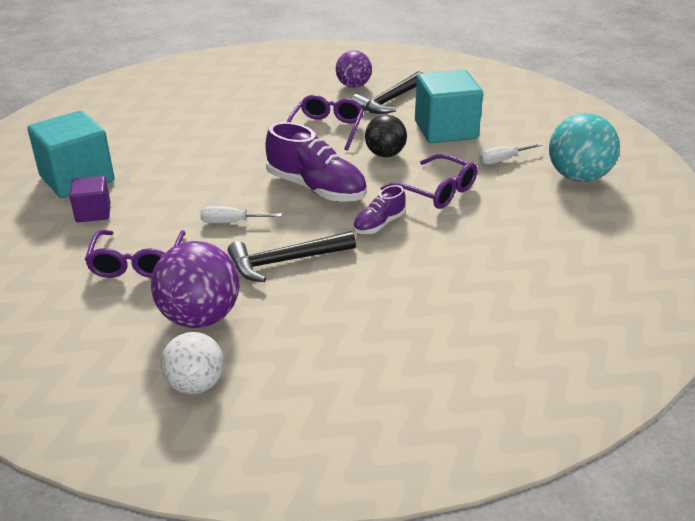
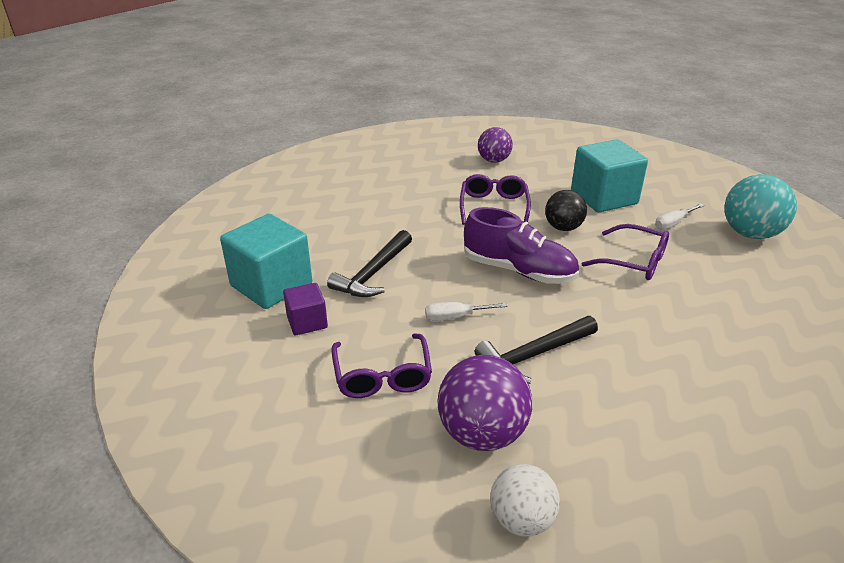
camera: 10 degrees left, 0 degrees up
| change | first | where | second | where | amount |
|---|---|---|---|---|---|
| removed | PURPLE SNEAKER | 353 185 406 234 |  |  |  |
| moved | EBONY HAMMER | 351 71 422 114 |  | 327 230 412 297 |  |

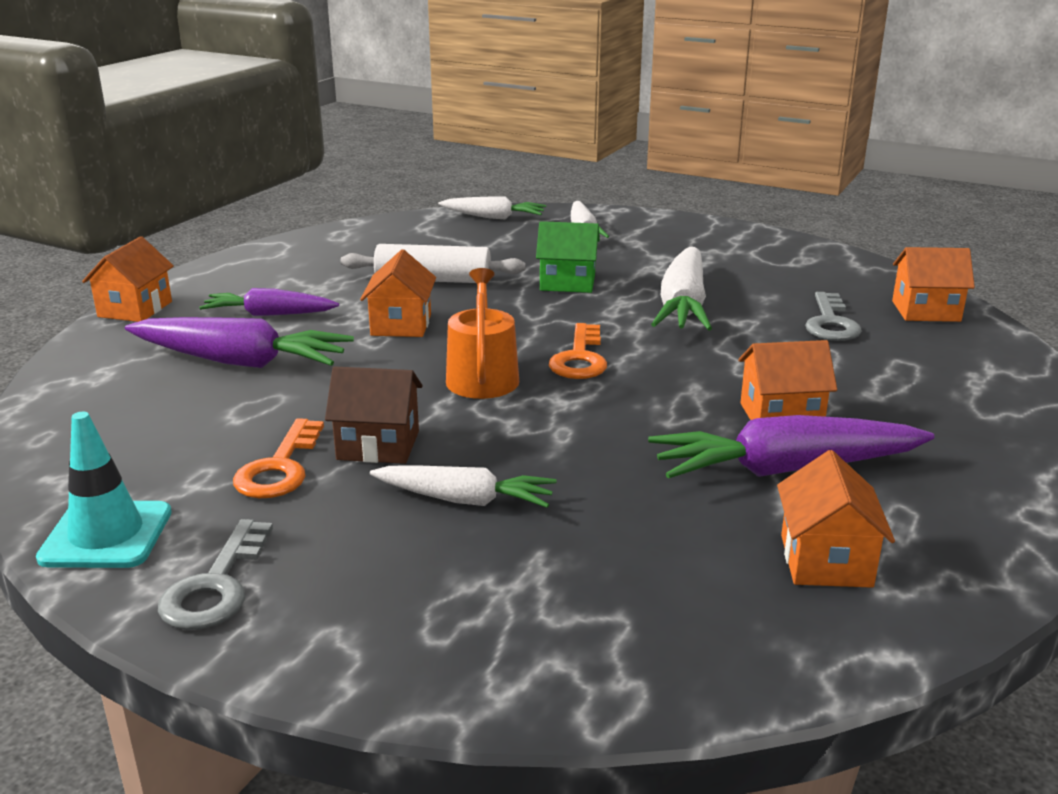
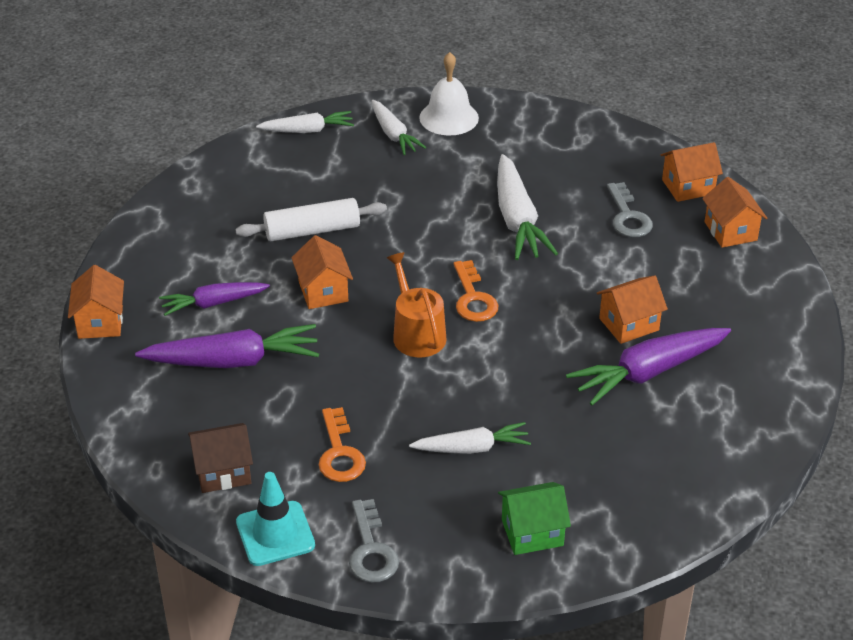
camera: 20 degrees left, 15 degrees up
| change | first | where | second | where | amount |
|---|---|---|---|---|---|
| added |  |  | SNOW-WHITE SCHOOL BELL | 419 52 479 136 |  |
| moved | RUSSET COTTAGE | 325 366 423 464 |  | 188 423 253 493 |  |
| moved | EMERALD COTTAGE | 536 221 600 293 |  | 498 482 571 555 |  |
| moved | BRIGHT ORANGE COTTAGE | 777 450 895 588 |  | 702 177 767 248 |  |

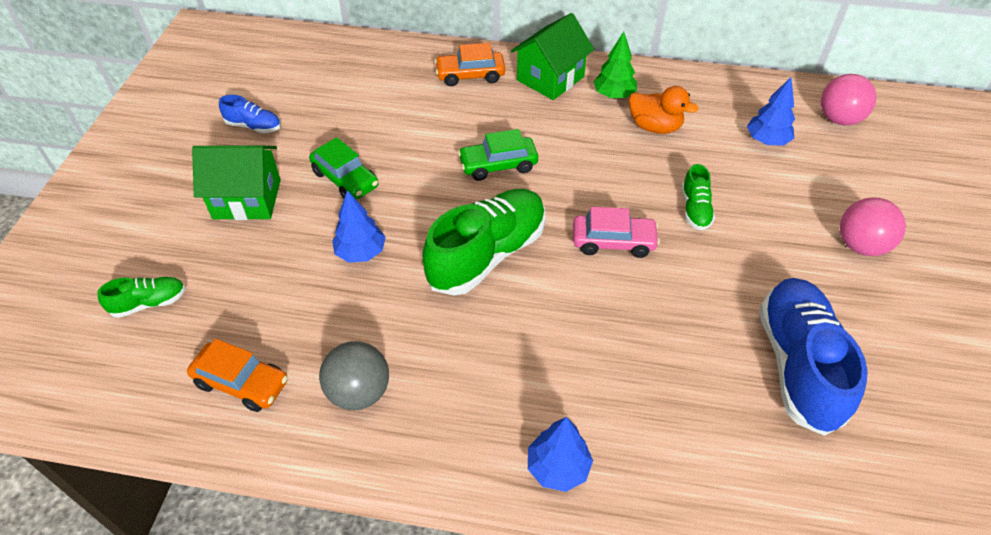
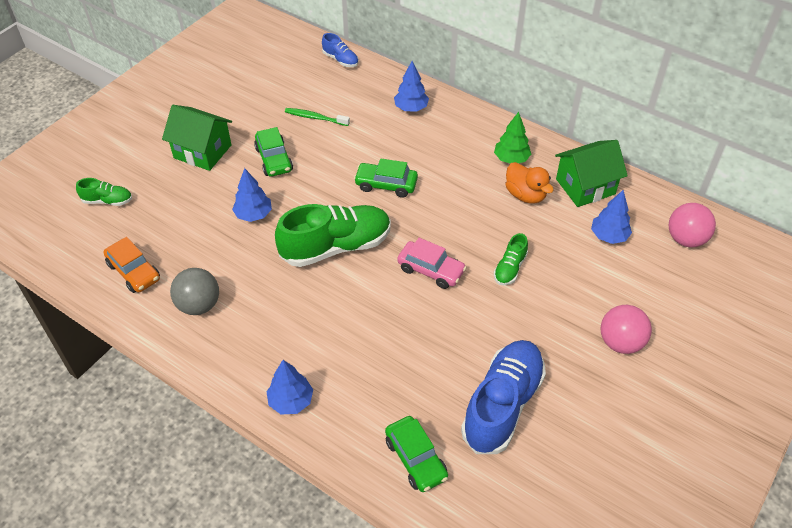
camera: 25 degrees right, 0 degrees up
| change | first | where | second | where | amount |
|---|---|---|---|---|---|
| added |  |  | EMERALD DENTAL BRUSH | 285 108 350 126 |  |
| added |  |  | EMERALD TOY CAR | 385 416 448 492 |  |
| moved | BLUE SNEAKER | 219 95 281 133 |  | 322 33 359 67 |  |
| moved | EMERALD COTTAGE | 511 13 594 100 |  | 555 140 628 207 |  |
| replaced | BRIGHT ORANGE TOY CAR | 434 43 505 86 | BLUE FIR TREE | 394 61 429 112 |  |

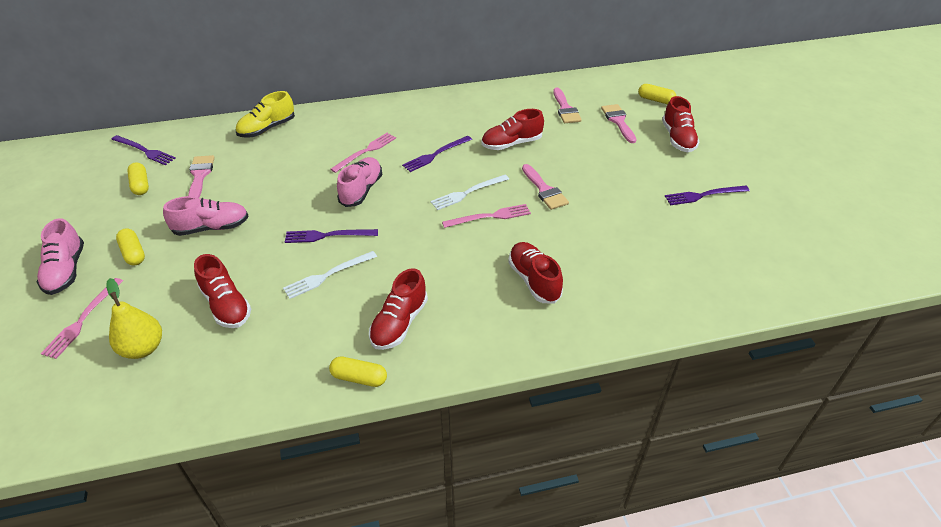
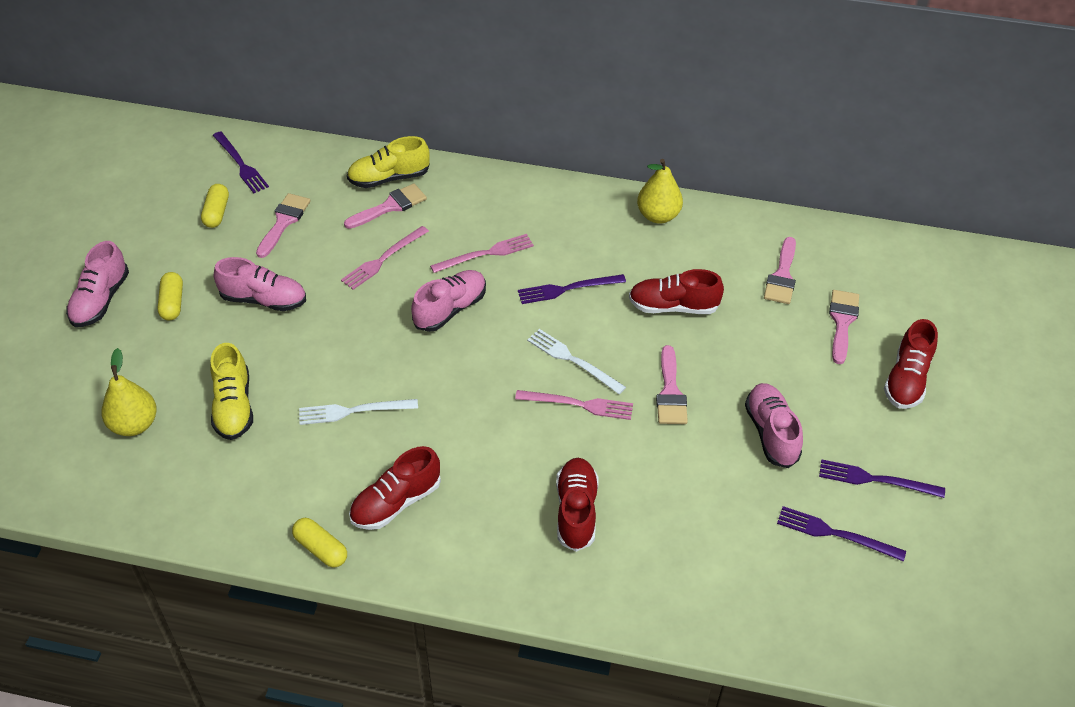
camera: 25 degrees right, 5 degrees up
| change | first | where | second | where | amount |
|---|---|---|---|---|---|
| removed | GOLDEN PILL SHAPE | 638 84 676 104 |  |  |  |
| added |  |  | ROSE-PINK PAINT BRUSH | 344 183 427 229 |  |
| added |  |  | GOLDEN PEAR FRUIT | 637 159 683 223 |  |
| added |  |  | ROSE-PINK SNEAKER | 745 383 803 468 |  |
| moved | ROSE-PINK FORK | 41 278 123 359 |  | 341 226 429 290 |  |
| moved | PURPLE FORK | 285 229 378 243 |  | 777 506 906 562 |  |
| recoloured | SCARLET SNEAKER | 194 254 251 328 | GOLDEN SNEAKER | 210 343 253 440 |  |
| turned | SNOW-WHITE FORK | 430 175 509 210 |  | 527 329 626 394 | 45 degrees clockwise |

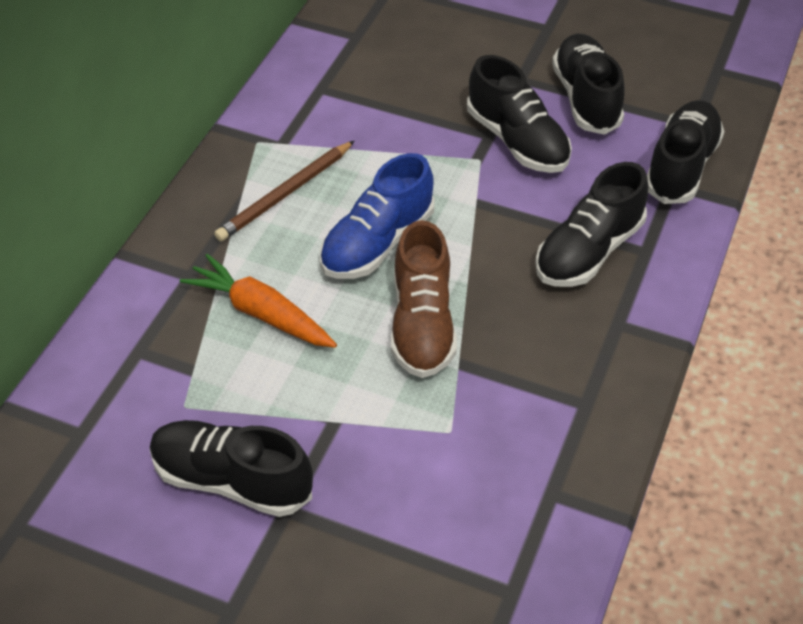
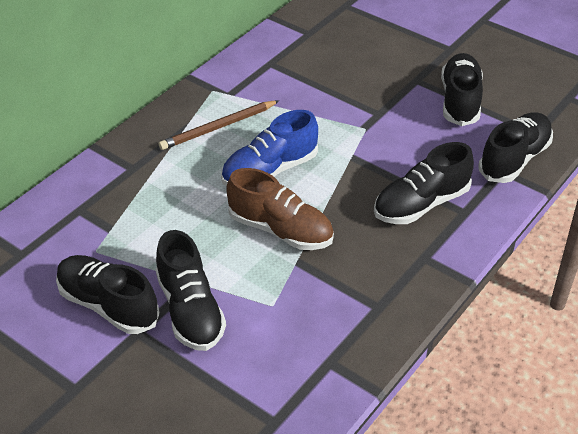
camera: 15 degrees right, 5 degrees down
| change | first | where | second | where | amount |
|---|---|---|---|---|---|
| removed | BRIGHT ORANGE TOY CARROT | 180 254 337 348 |  |  |  |
| moved | EBONY SNEAKER | 467 55 572 173 |  | 156 230 226 351 |  |
| turned | RUSSET SNEAKER | 391 220 457 378 |  | 226 168 334 250 | 75 degrees counterclockwise |

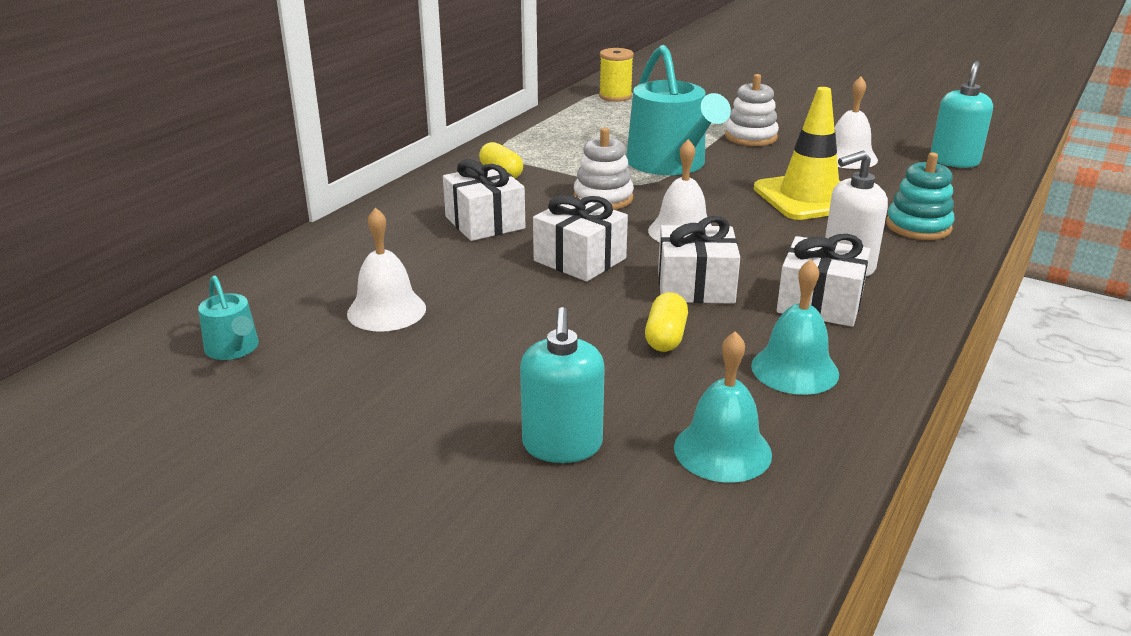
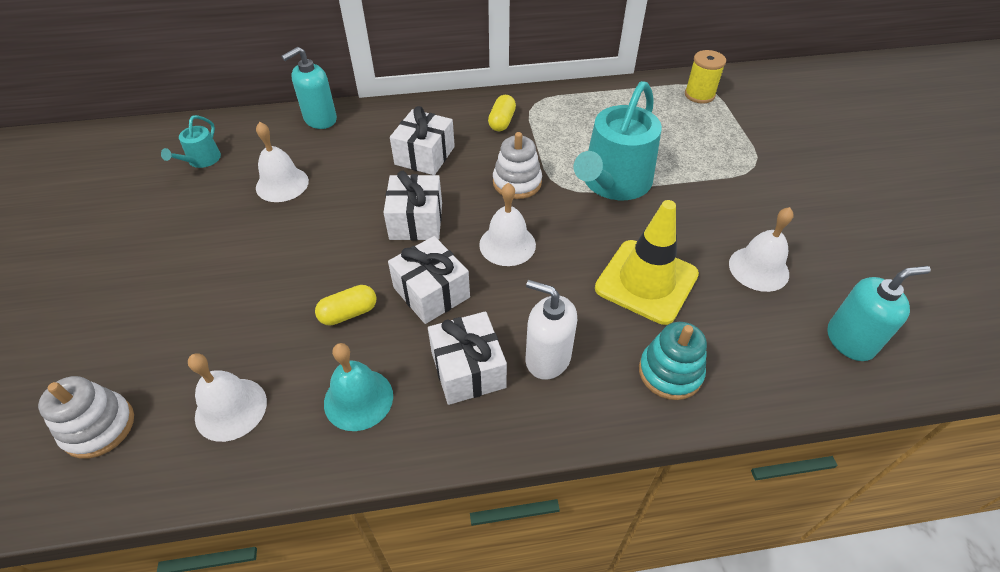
camera: 50 degrees right, 20 degrees up
| change | first | where | second | where | amount |
|---|---|---|---|---|---|
| moved | TEAL SOAP DISPENSER | 520 307 605 463 |  | 281 47 337 129 |  |
| moved | SNOW-WHITE STACKING RINGS | 725 74 779 146 |  | 38 376 134 459 |  |
| recoloured | TEAL SCHOOL BELL | 674 331 772 483 | SNOW-WHITE SCHOOL BELL | 188 353 267 442 |  |

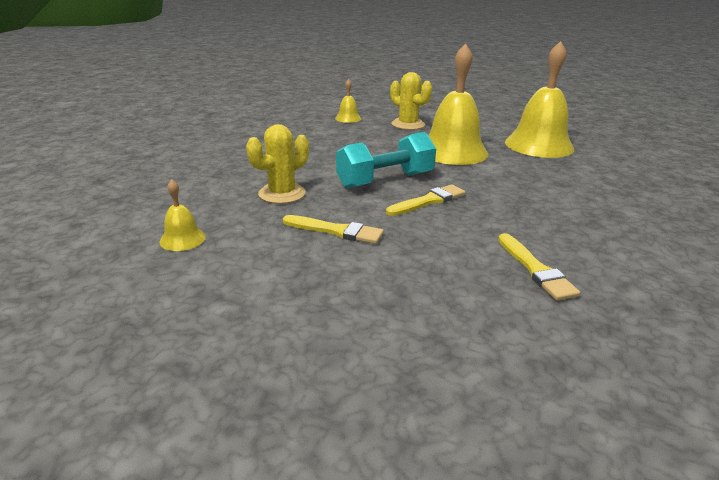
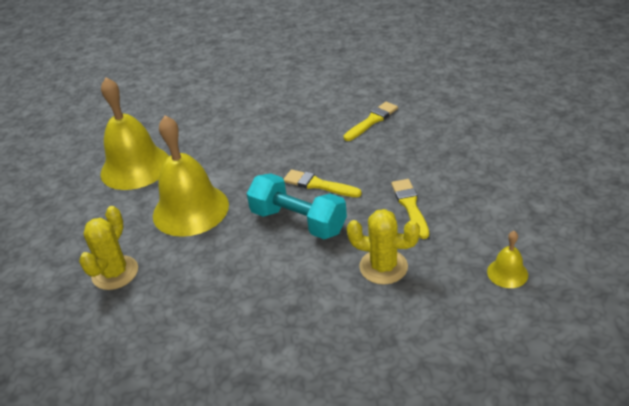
camera: 115 degrees left, 10 degrees up
| change | first | where | second | where | amount |
|---|---|---|---|---|---|
| removed | GOLDEN SCHOOL BELL | 335 79 361 123 |  |  |  |

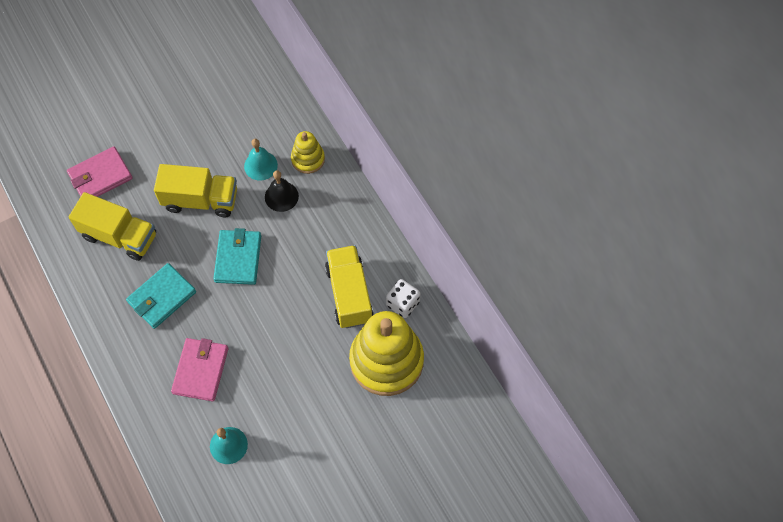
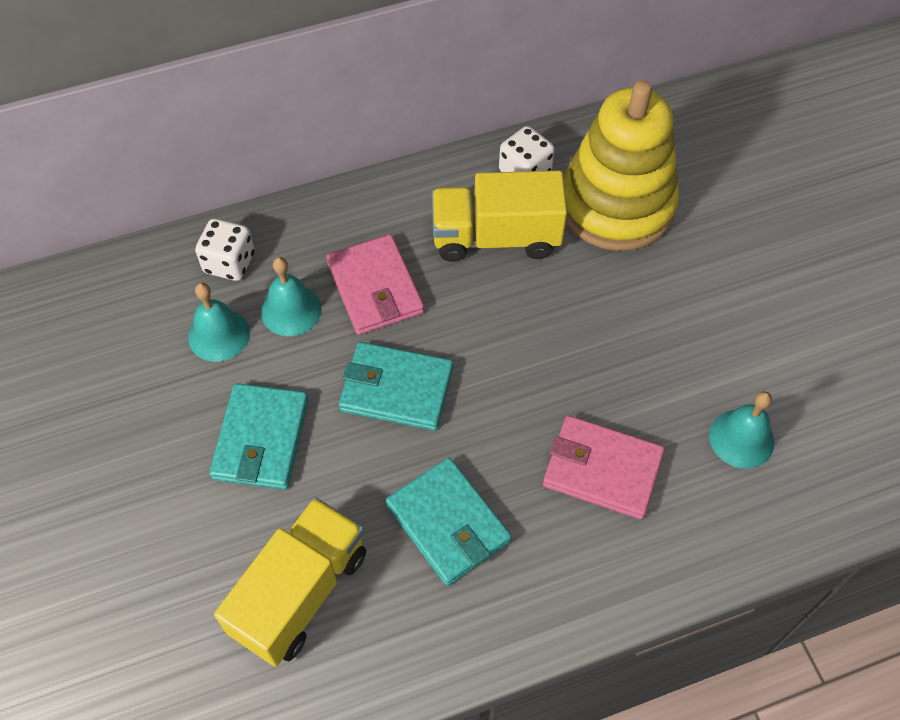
camera: 80 degrees left, 5 degrees down
| change | first | where | second | where | amount |
|---|---|---|---|---|---|
| moved | ROSE-PINK BILLFOLD | 67 146 133 197 |  | 326 234 424 335 |  |
| replaced | GOLDEN TOY TRUCK | 154 164 237 217 | TEAL BILLFOLD | 209 383 309 490 |  |
| replaced | GOLDEN STACKING RINGS | 291 131 325 174 | SNOW-WHITE DICE | 195 219 255 281 |  |
| recoloured | EBONY SCHOOL BELL | 265 170 299 212 | TEAL SCHOOL BELL | 261 257 322 336 |  |

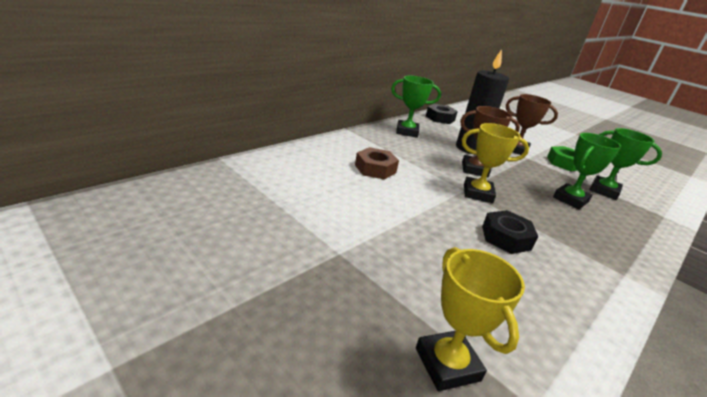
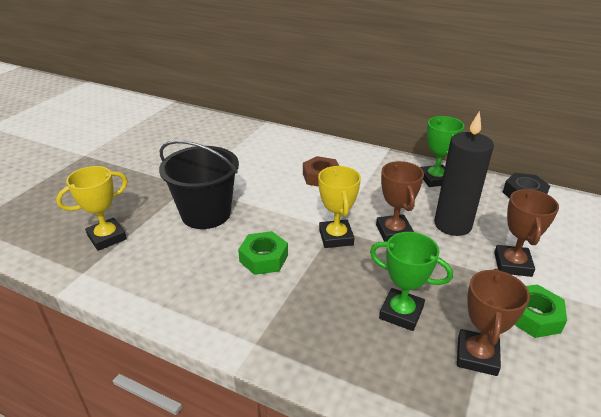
camera: 75 degrees right, 5 degrees up
| change | first | where | second | where | amount |
|---|---|---|---|---|---|
| added |  |  | EBONY SAND BUCKET | 159 140 239 229 |  |
| recoloured | EBONY HEXAGON NUT | 482 210 538 254 | EMERALD HEXAGON NUT | 238 231 288 275 |  |
| recoloured | EMERALD AWARD CUP | 589 128 662 200 | RUSSET AWARD CUP | 457 268 530 376 |  |

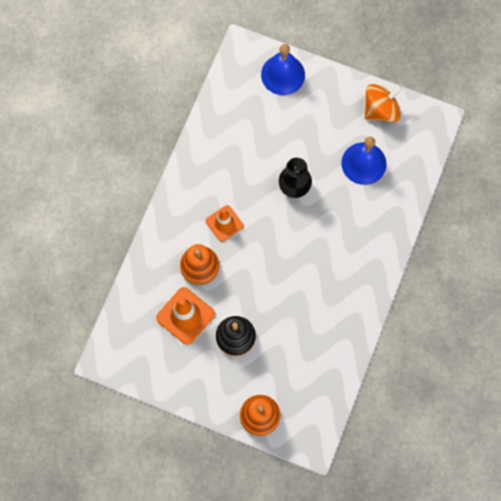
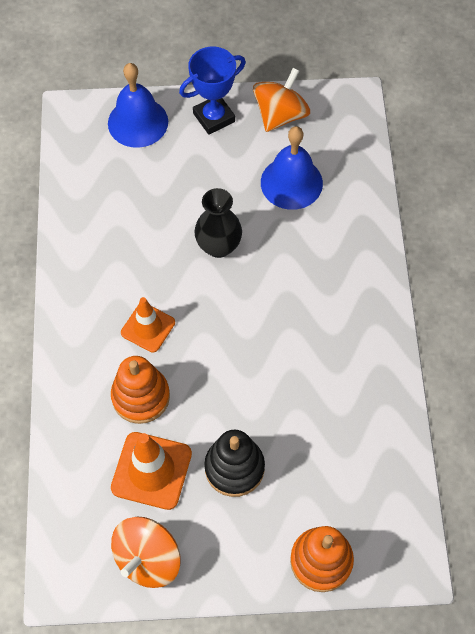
camera: 25 degrees left, 10 degrees down
| change | first | where | second | where | amount |
|---|---|---|---|---|---|
| added |  |  | BRIGHT ORANGE WHIRLIGIG | 111 517 181 588 |  |
| added |  |  | BLUE AWARD CUP | 179 47 246 135 |  |

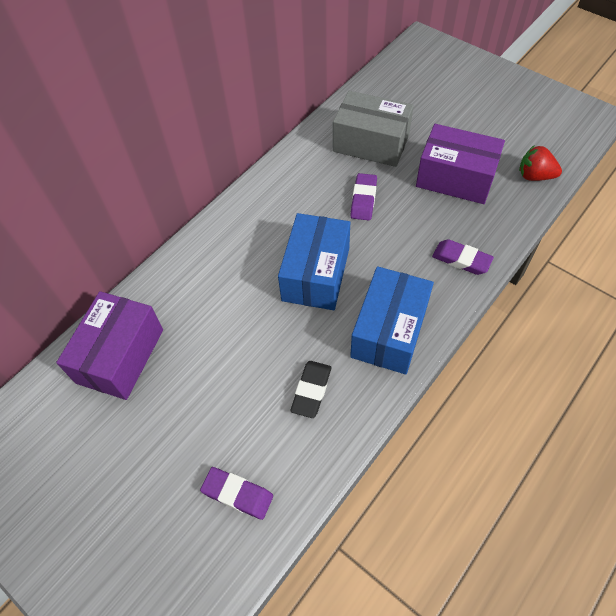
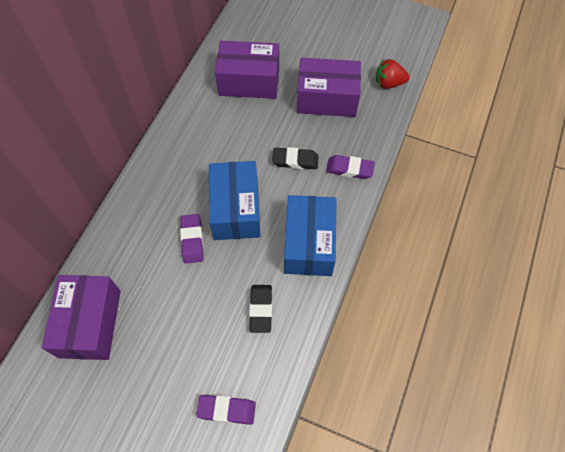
camera: 20 degrees left, 5 degrees up
| change | first | where | second | where | amount |
|---|---|---|---|---|---|
| added |  |  | EBONY PENCIL ERASER | 272 147 319 169 |  |
| moved | PURPLE PENCIL ERASER | 351 173 377 220 |  | 180 214 203 264 |  |
| recoloured | GRAY PACKAGE | 333 91 414 167 | PURPLE PACKAGE | 215 41 279 99 |  |

